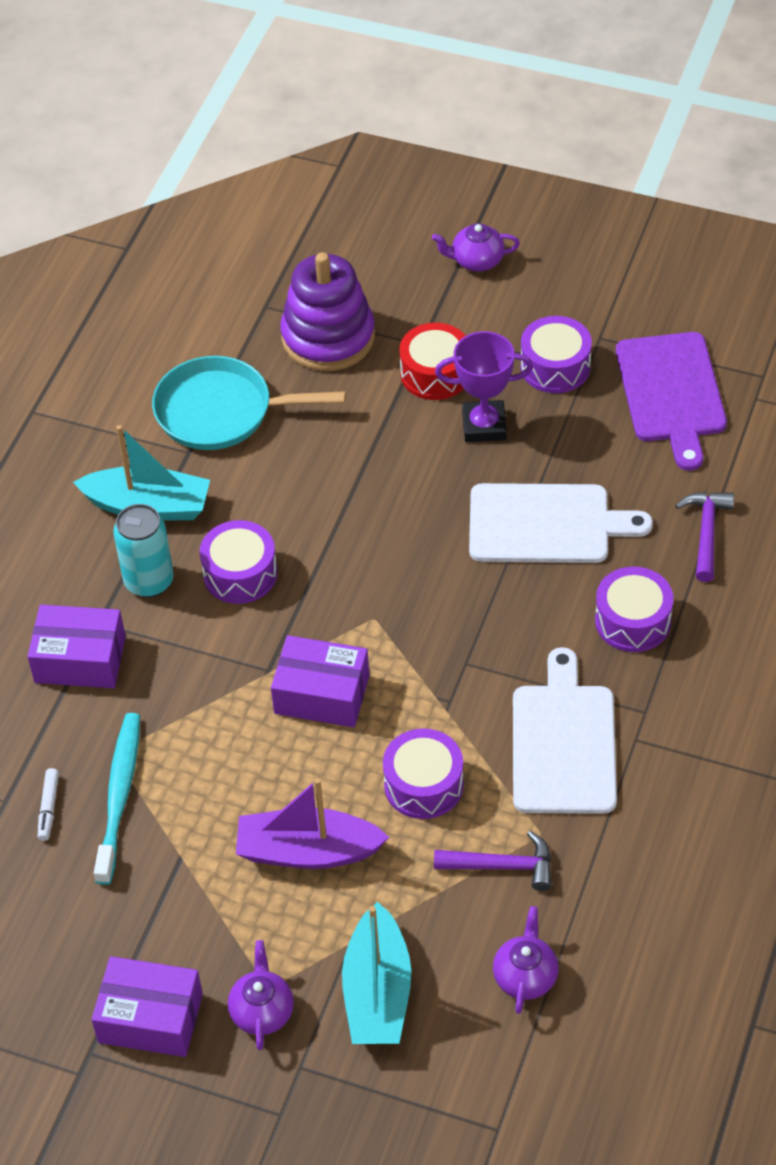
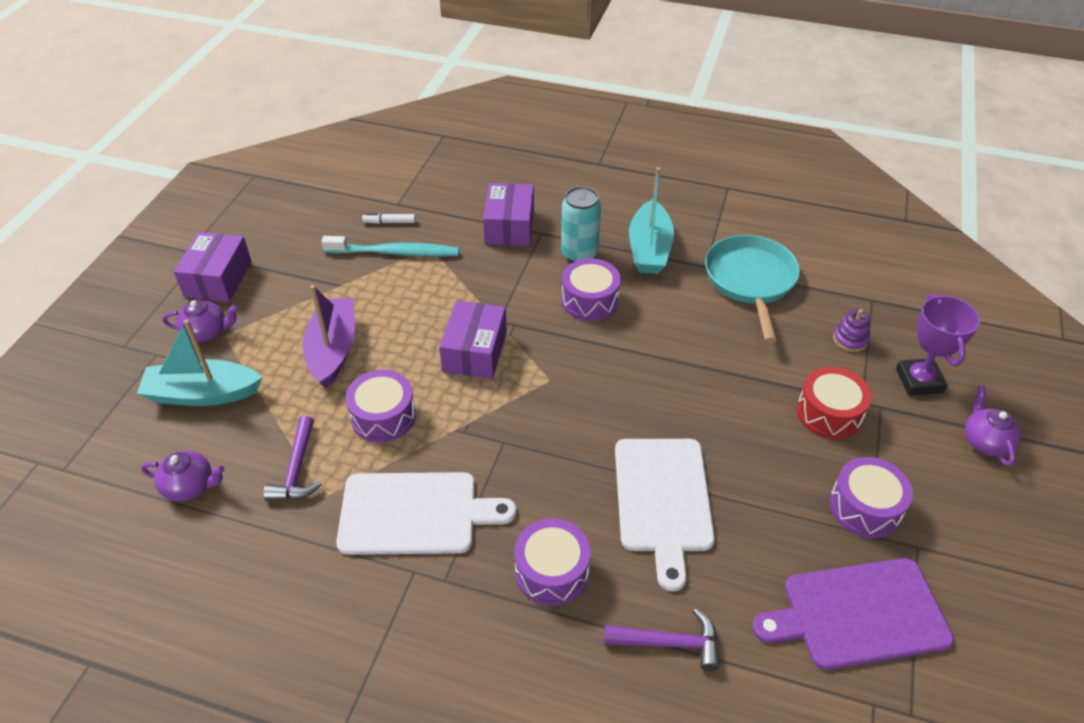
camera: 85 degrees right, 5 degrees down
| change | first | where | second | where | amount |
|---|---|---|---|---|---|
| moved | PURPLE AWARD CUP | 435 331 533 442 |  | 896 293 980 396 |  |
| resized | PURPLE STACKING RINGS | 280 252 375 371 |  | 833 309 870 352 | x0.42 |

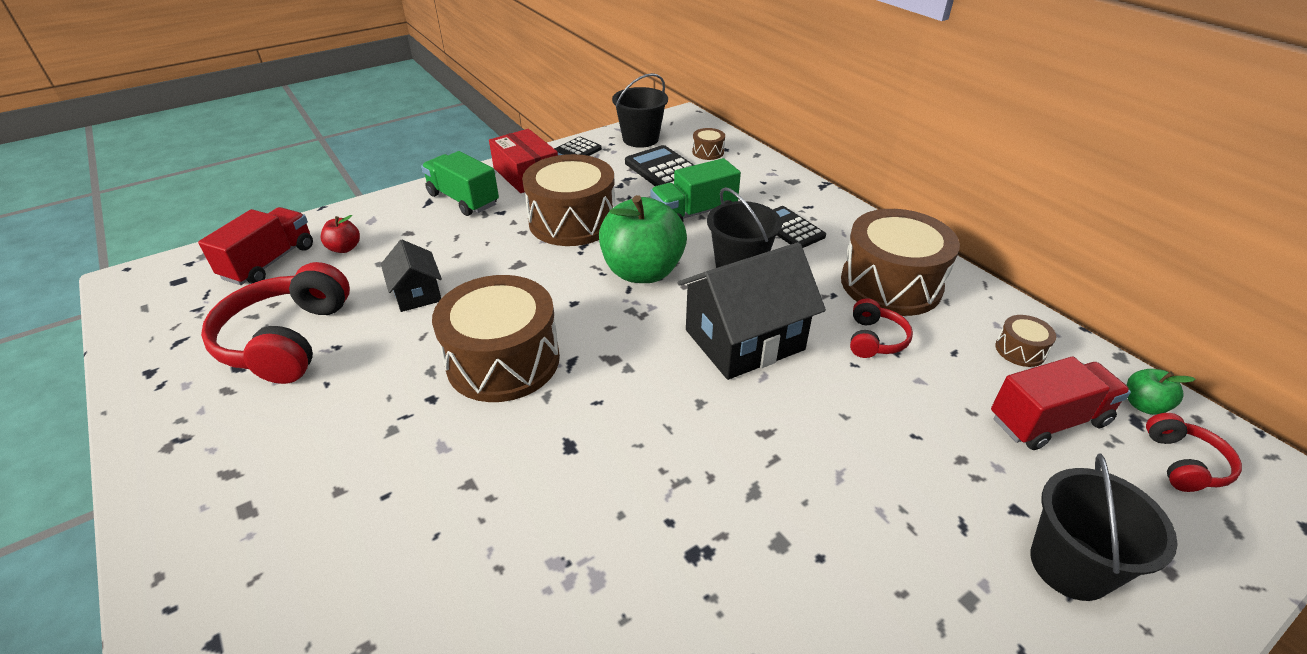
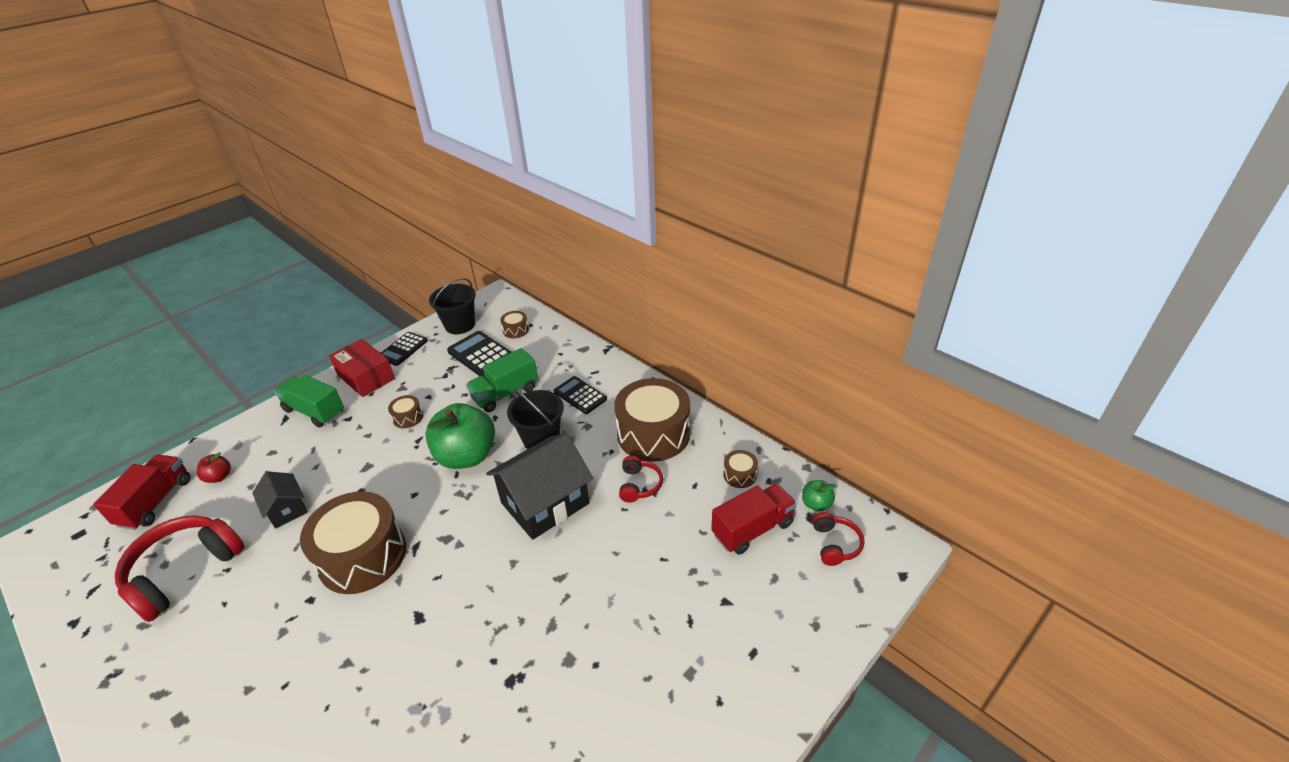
camera: 10 degrees left, 0 degrees up
| change | first | where | second | where | amount |
|---|---|---|---|---|---|
| removed | EBONY SAND BUCKET | 1030 454 1178 601 |  |  |  |
| turned | SCARLET HEADSET | 201 262 350 384 |  | 115 515 245 622 | 45 degrees clockwise |
| resized | RUSSET TOY DRUM | 522 154 615 246 |  | 388 395 423 428 | x0.42 |

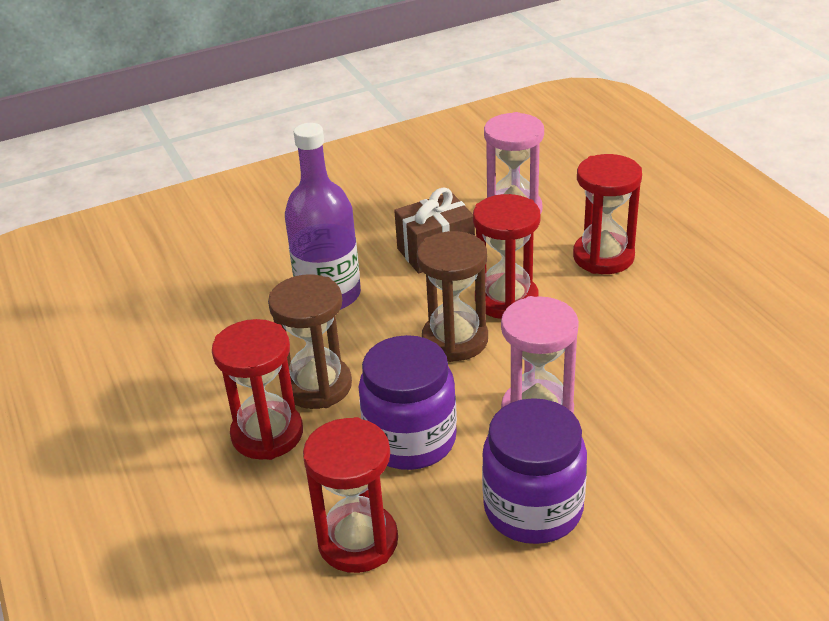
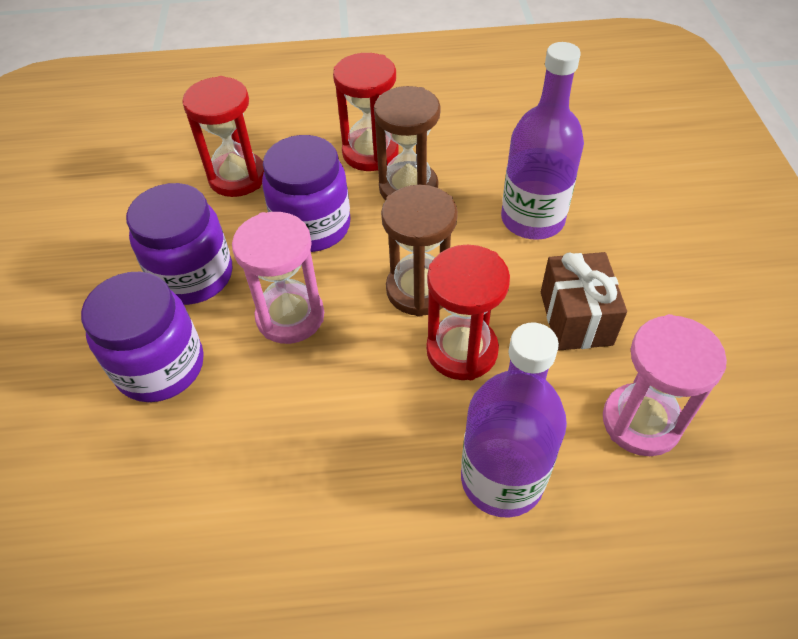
camera: 110 degrees right, 15 degrees up
| change | first | where | second | where | amount |
|---|---|---|---|---|---|
| added |  |  | PURPLE JAM JAR | 81 272 204 402 |  |
| replaced | SCARLET SANDGLASS | 573 154 642 274 | PURPLE DRINK BOTTLE | 461 323 567 518 |  |

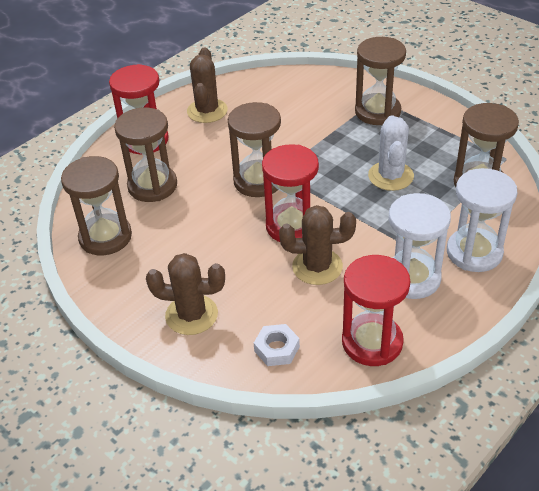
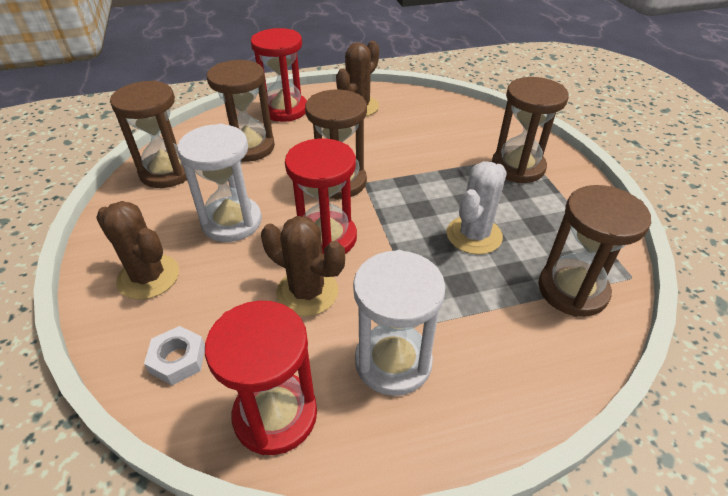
camera: 30 degrees right, 0 degrees up
| change | first | where | second | where | amount |
|---|---|---|---|---|---|
| moved | SNOW-WHITE SANDGLASS | 447 168 517 272 |  | 177 124 262 242 |  |

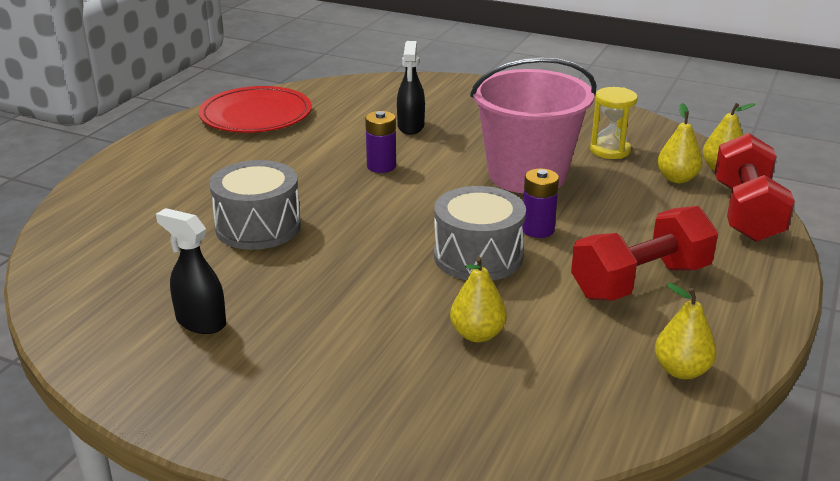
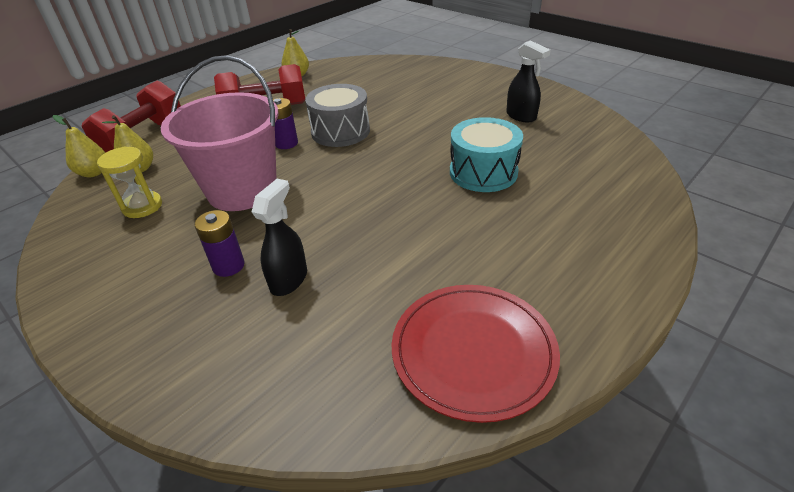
camera: 160 degrees left, 10 degrees up
| change | first | where | second | where | amount |
|---|---|---|---|---|---|
| removed | GOLDEN PEAR FRUIT | 450 257 507 342 |  |  |  |
| moved | PURPLE AA BATTERY | 365 111 396 173 |  | 195 210 245 277 |  |
| recoloured | GRAY TOY DRUM | 209 160 301 250 | TEAL TOY DRUM | 450 117 523 192 |  |

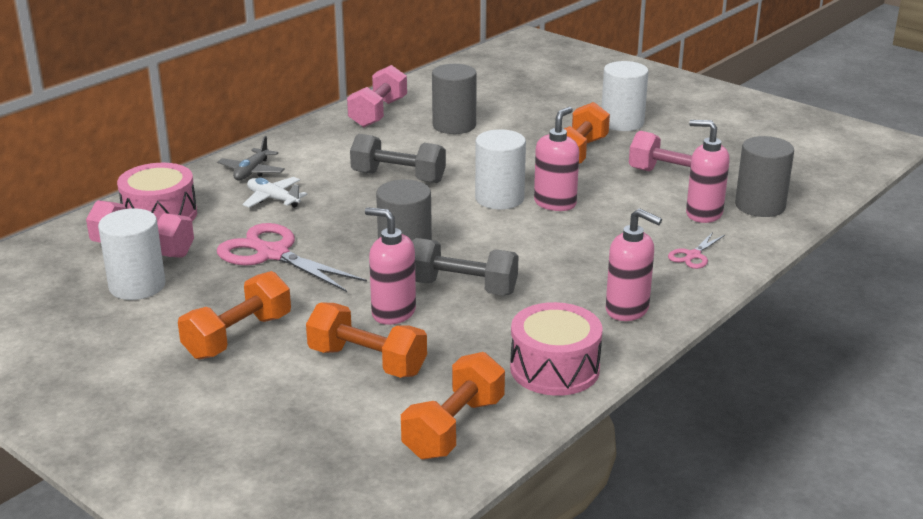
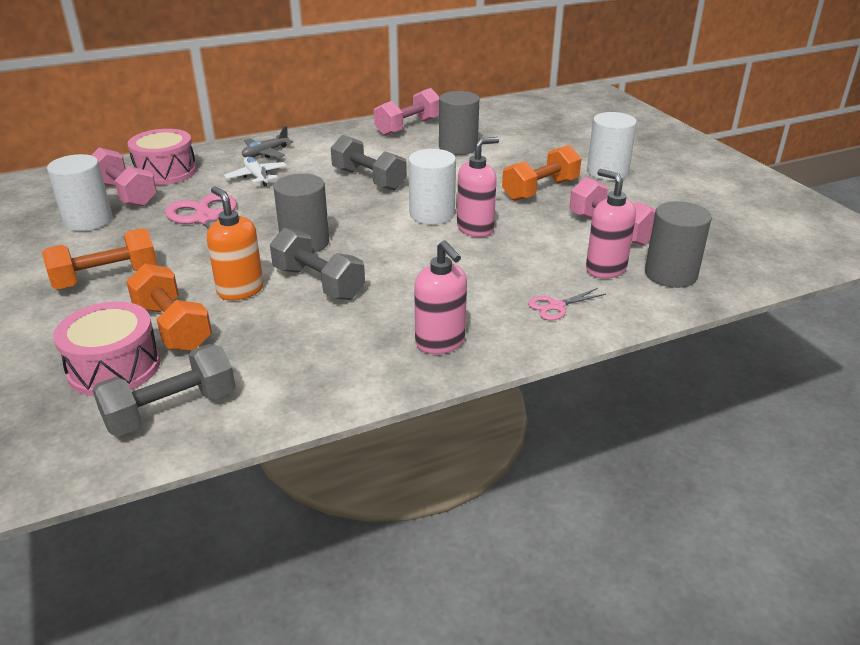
camera: 25 degrees right, 5 degrees up
| change | first | where | second | where | amount |
|---|---|---|---|---|---|
| moved | ROSE-PINK TOY DRUM | 510 302 603 396 |  | 53 302 160 396 |  |
| recoloured | ROSE-PINK SOAP DISPENSER | 365 207 416 325 | BRIGHT ORANGE SOAP DISPENSER | 207 187 264 301 |  |
| recoloured | BRIGHT ORANGE FREE WEIGHT | 401 352 505 460 | GRAY FREE WEIGHT | 92 344 236 436 |  |

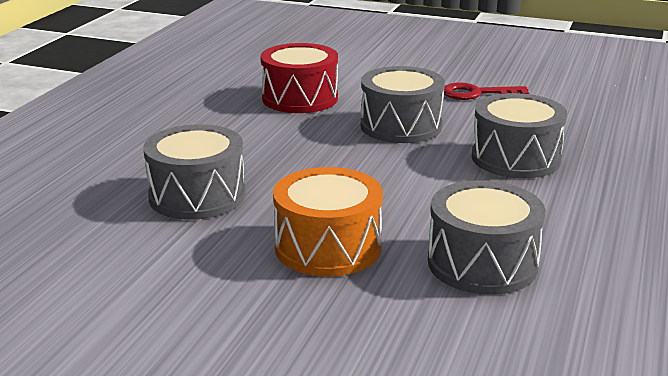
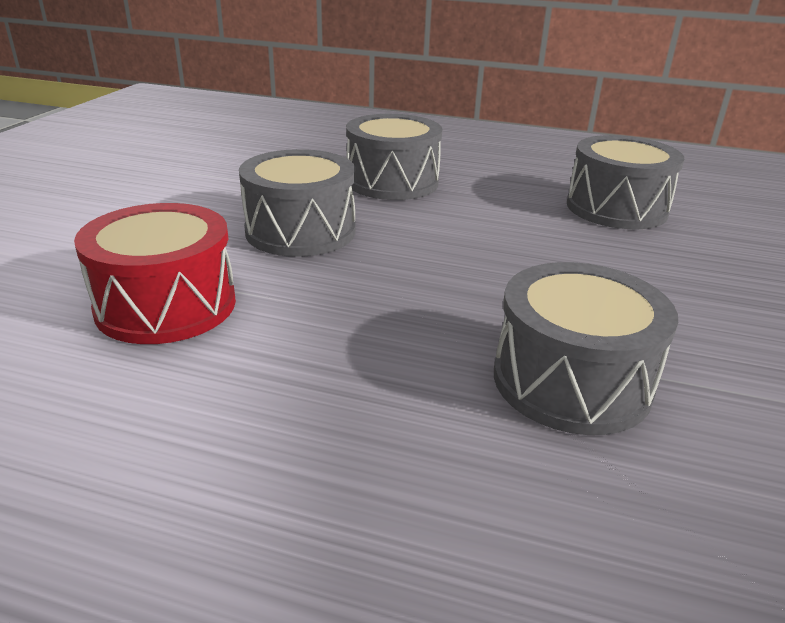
camera: 95 degrees left, 5 degrees up
| change | first | where | second | where | amount |
|---|---|---|---|---|---|
| removed | BRIGHT ORANGE TOY DRUM | 273 167 383 277 |  |  |  |
| removed | SCARLET KEY | 444 82 529 100 |  |  |  |

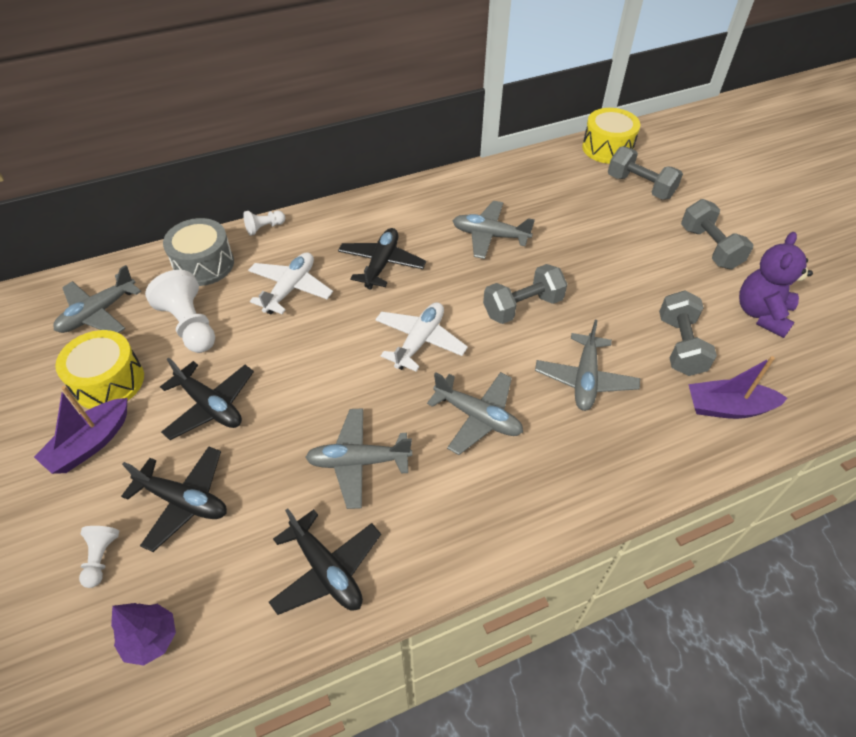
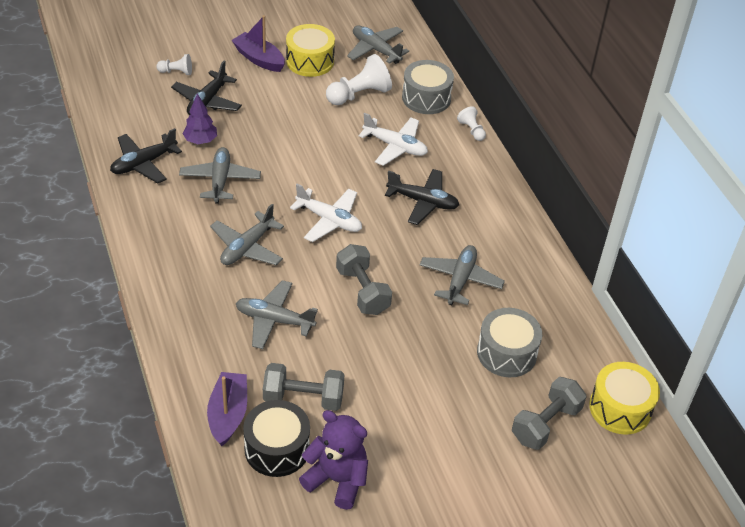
camera: 90 degrees right, 5 degrees down
| change | first | where | second | where | amount |
|---|---|---|---|---|---|
| removed | EBONY PLANE | 160 357 254 440 |  |  |  |
| removed | GRAY FREE WEIGHT | 681 199 754 269 |  |  |  |
| added |  |  | EBONY TOY DRUM | 243 400 310 477 |  |
| added |  |  | GRAY TOY DRUM | 477 308 542 377 |  |
| moved | PURPLE FIR TREE | 111 603 176 666 |  | 182 94 217 144 |  |

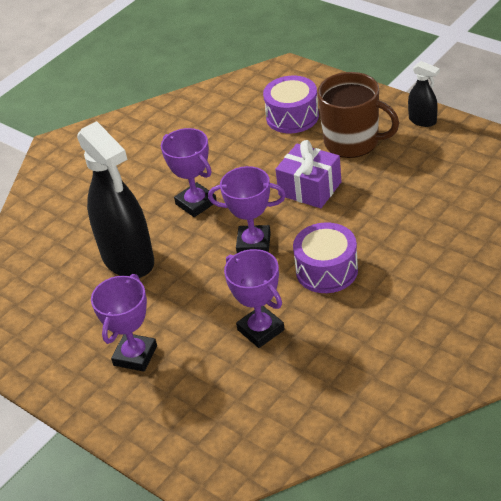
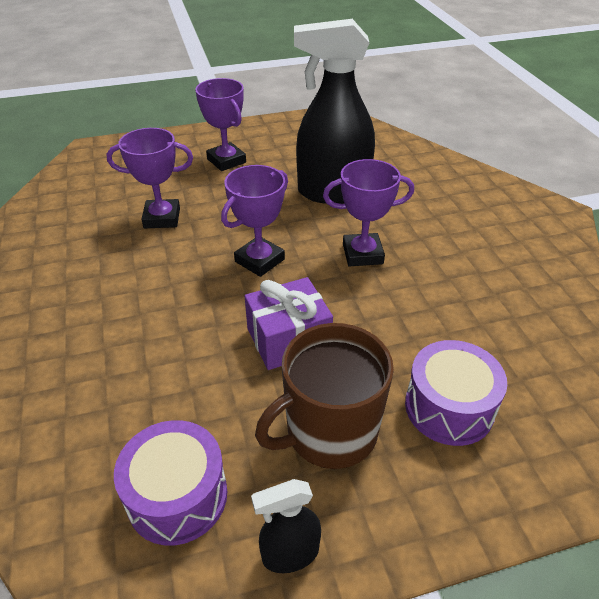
camera: 120 degrees right, 0 degrees up
| change | first | where | second | where | amount |
|---|---|---|---|---|---|
| moved | PURPLE TOY DRUM | 293 223 358 293 |  | 114 420 227 545 |  |

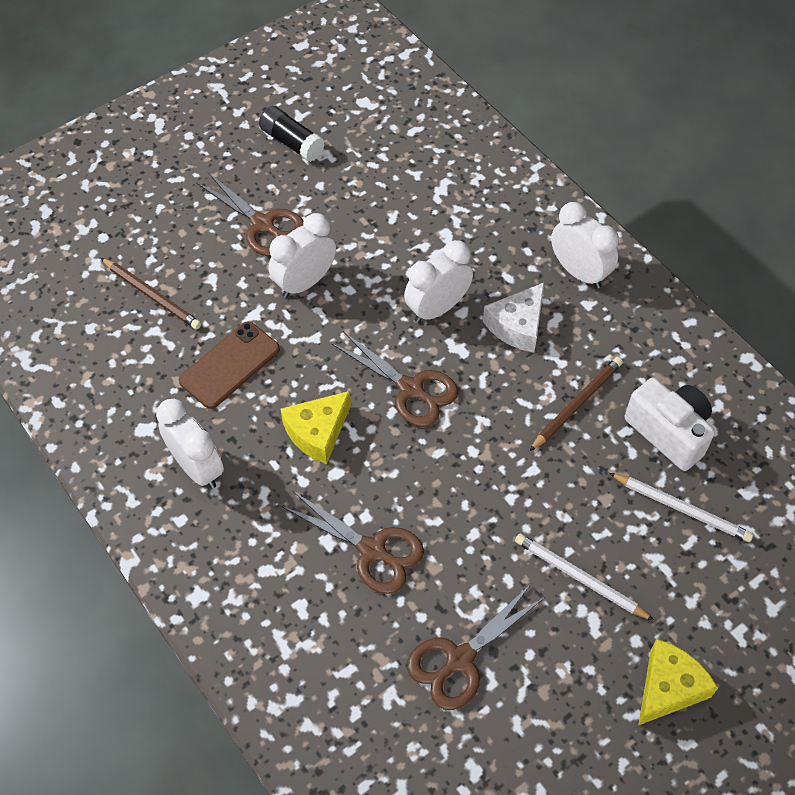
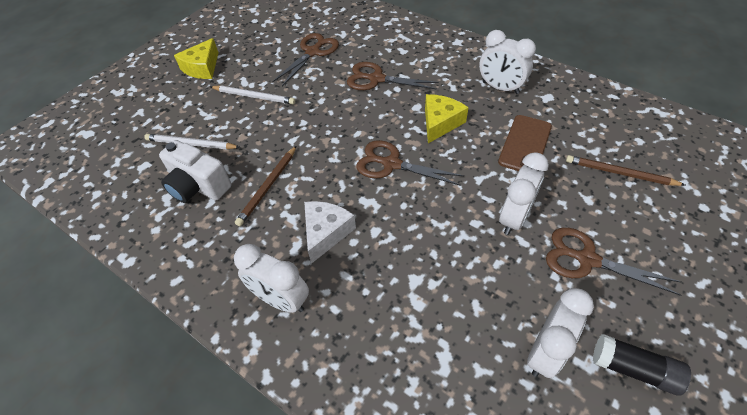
camera: 165 degrees right, 5 degrees down
| change | first | where | second | where | amount |
|---|---|---|---|---|---|
| moved | SNOW-WHITE ALARM CLOCK | 404 240 473 323 |  | 527 288 594 378 |  |

